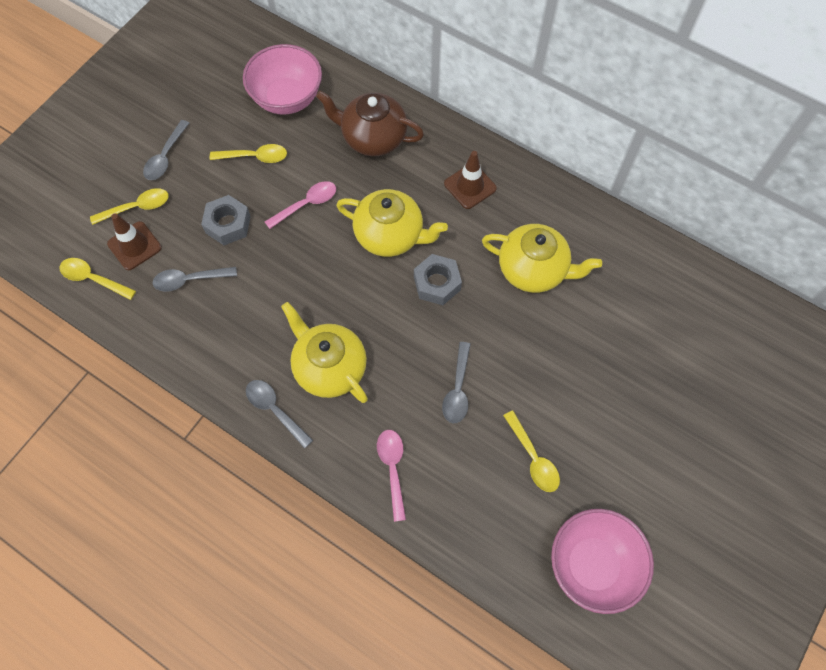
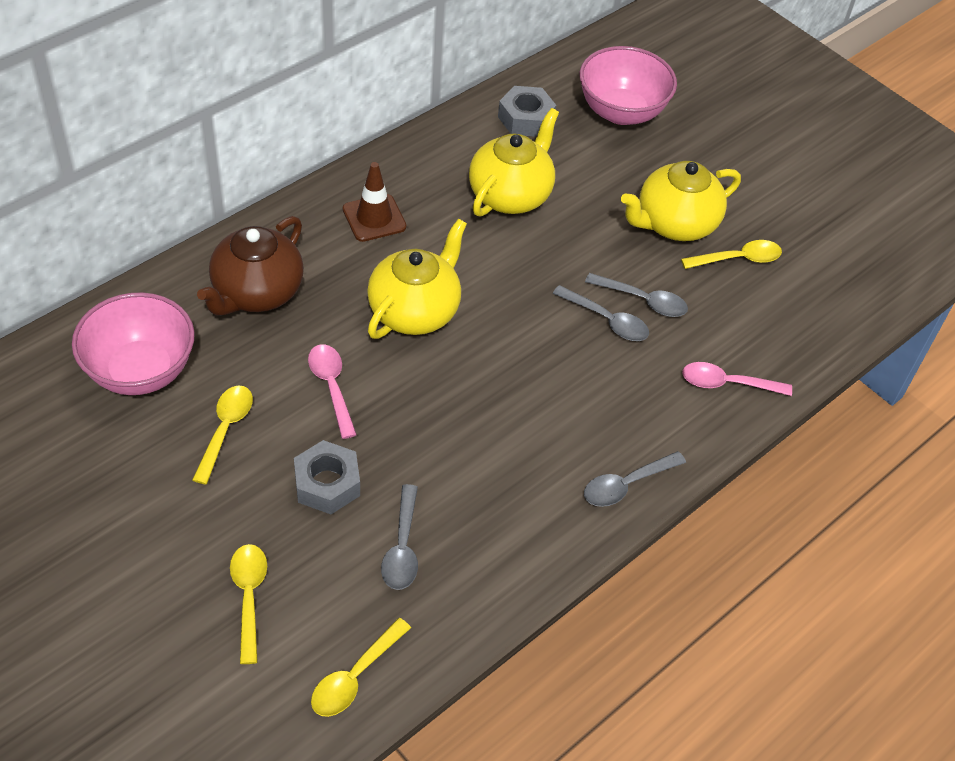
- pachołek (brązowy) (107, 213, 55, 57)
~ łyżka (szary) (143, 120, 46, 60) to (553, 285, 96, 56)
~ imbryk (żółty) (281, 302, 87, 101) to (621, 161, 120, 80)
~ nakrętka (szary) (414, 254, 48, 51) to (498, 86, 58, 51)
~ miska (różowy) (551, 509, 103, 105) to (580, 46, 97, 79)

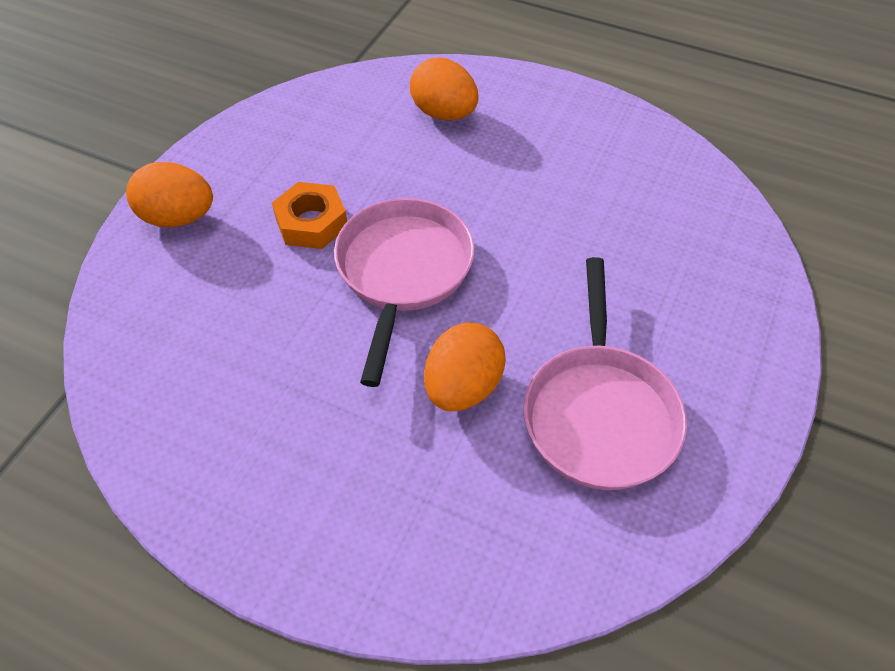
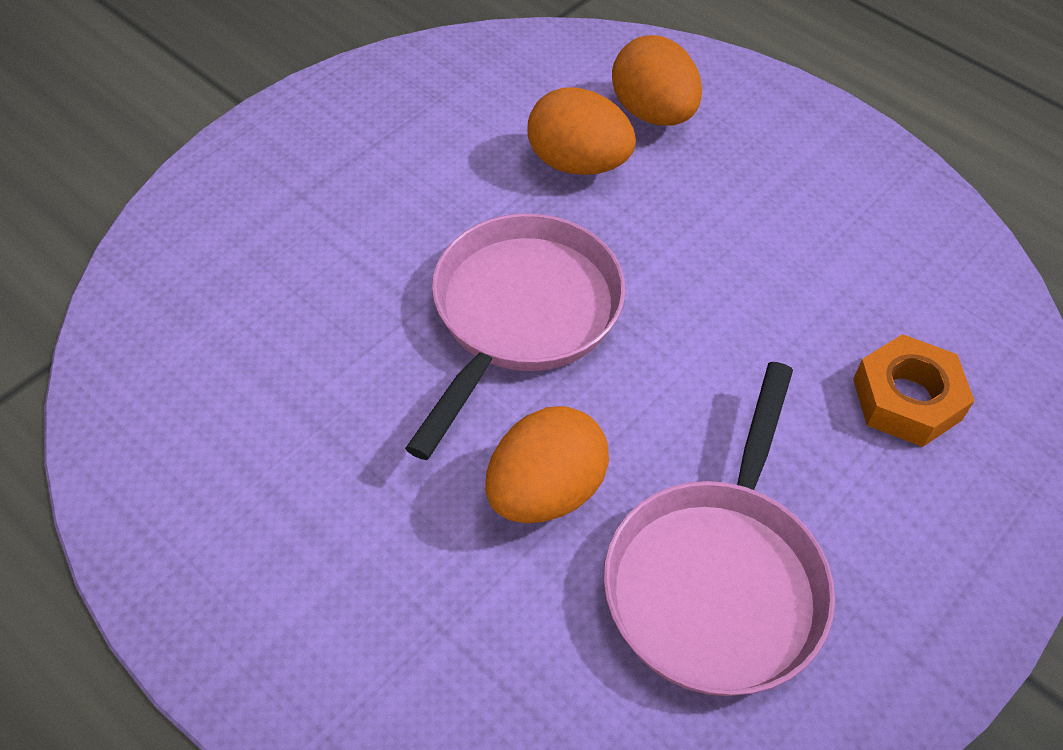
~ jajko (pomarańczowy) (126, 162, 87, 66) to (528, 87, 108, 88)
~ nakrętka (pomarańczowy) (272, 182, 75, 67) to (853, 334, 122, 113)

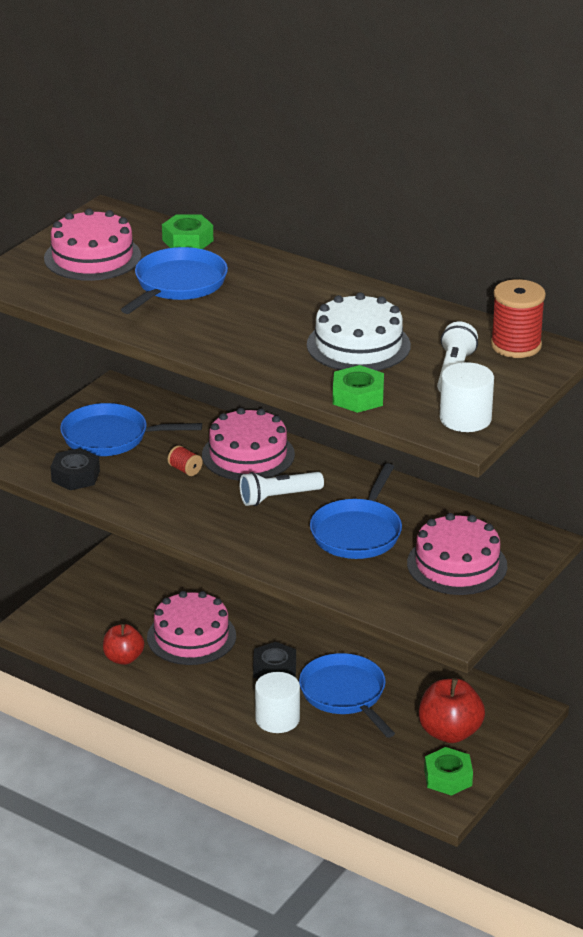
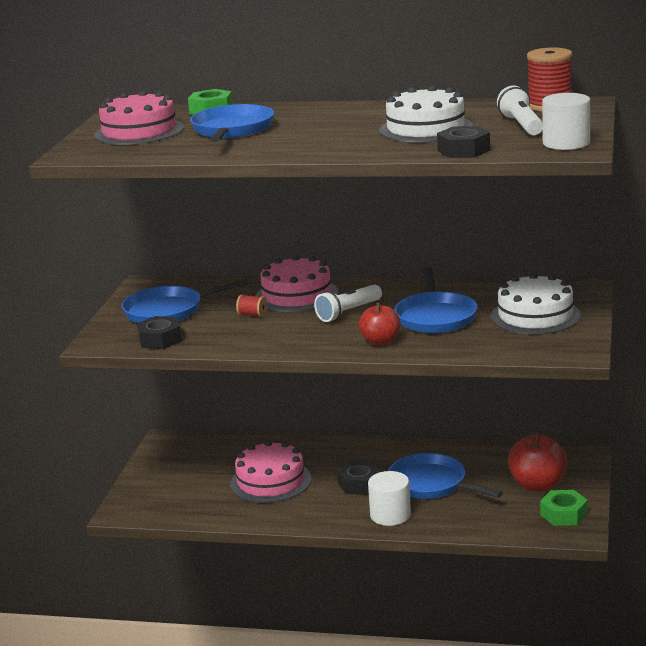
~ jabłko (czerwony) (103, 624, 41, 41) to (359, 303, 41, 43)
~ nakrętka (zielony) (333, 365, 51, 48) to nakrętka (czarny) (437, 126, 53, 32)
~ tort (różowy) (407, 513, 100, 82) to tort (biały) (491, 273, 90, 61)

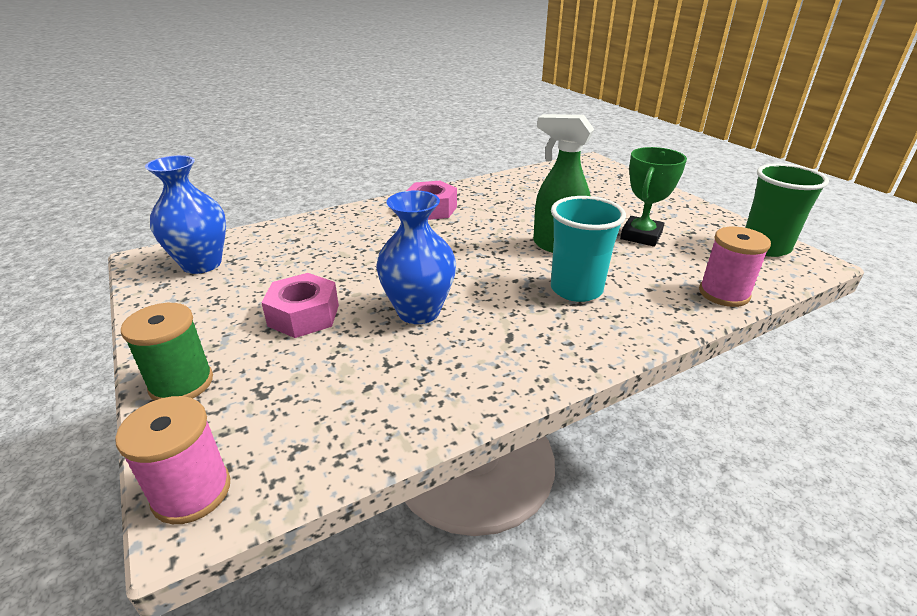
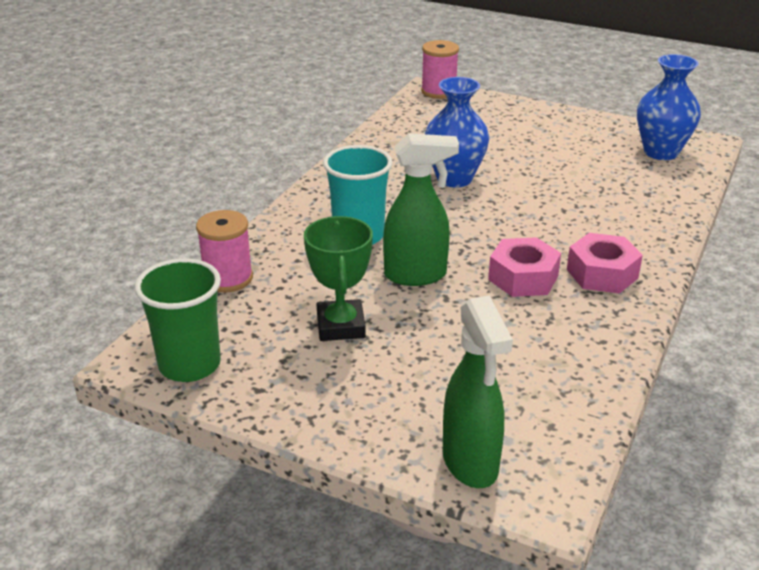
- szpulka (zielony) (121, 303, 92, 98)
+ spryskiwacz (zielony) (443, 296, 70, 192)
~ nakrętka (różowy) (261, 273, 78, 65) to (488, 237, 73, 60)

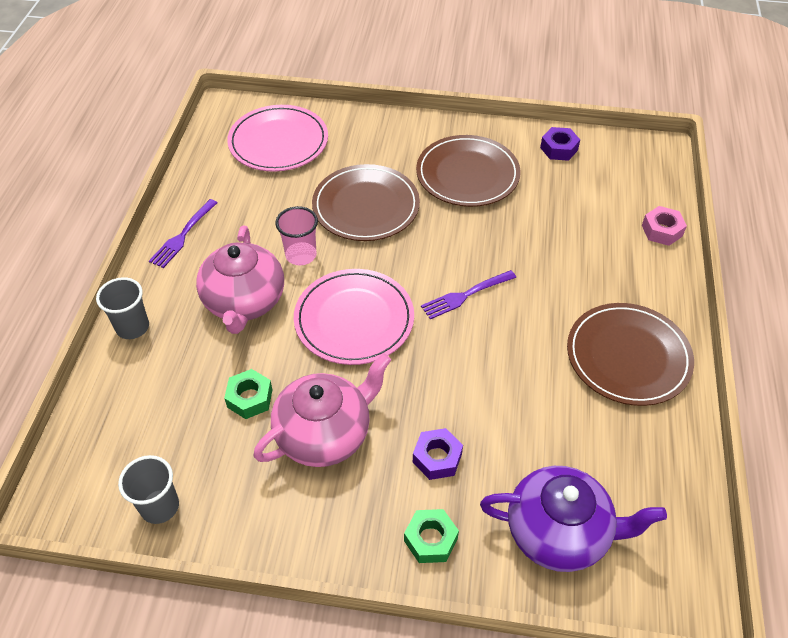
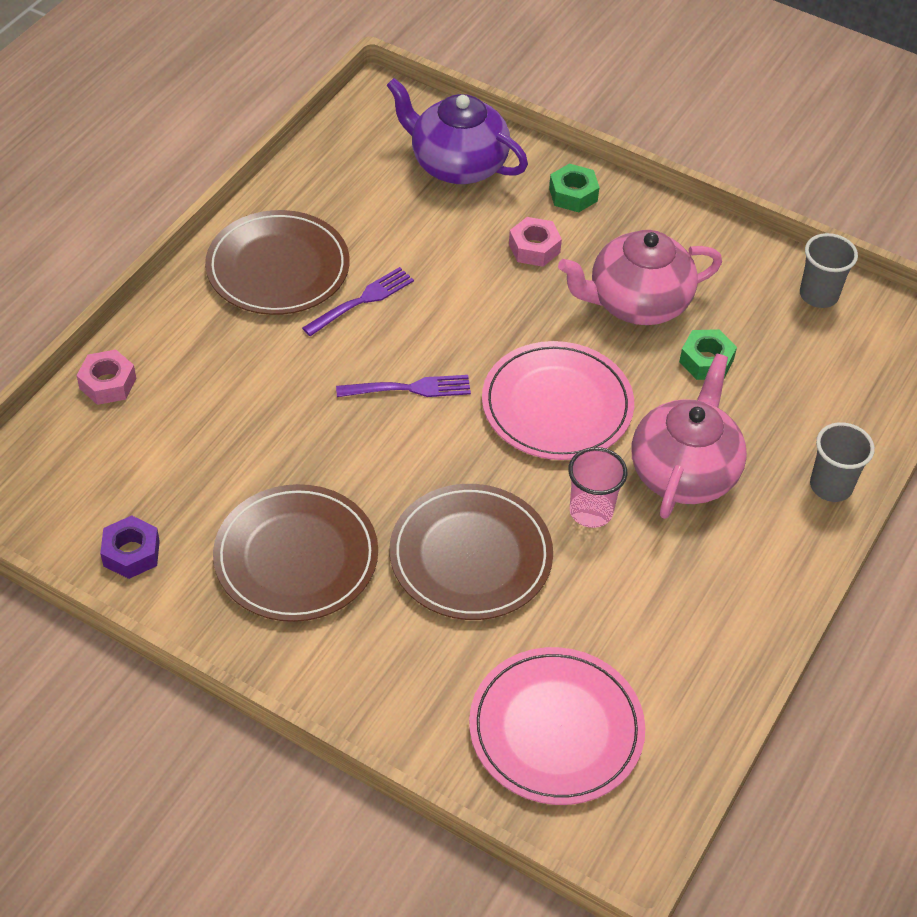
~ widelec (fioletowy) (149, 199, 68, 69) to (302, 267, 112, 69)
~ nakrętka (fioletowy) (413, 428, 50, 52) to nakrętka (różowy) (509, 217, 53, 50)

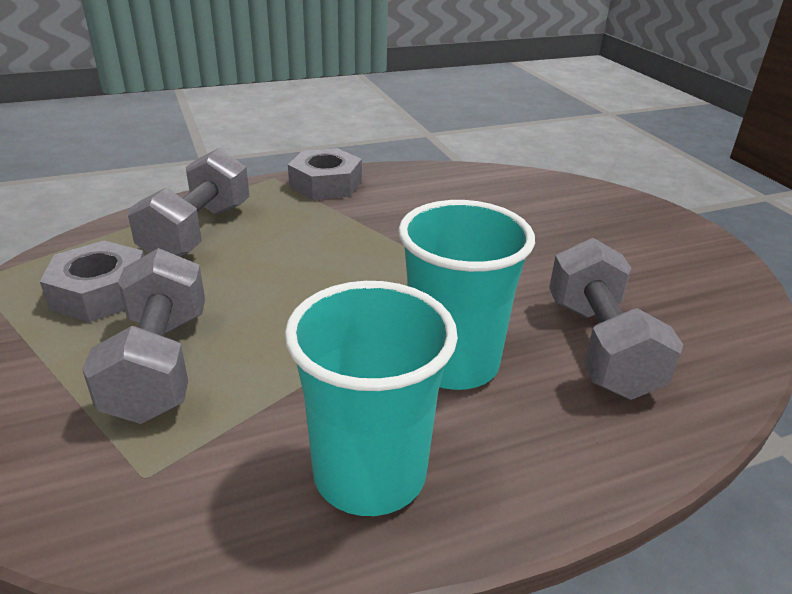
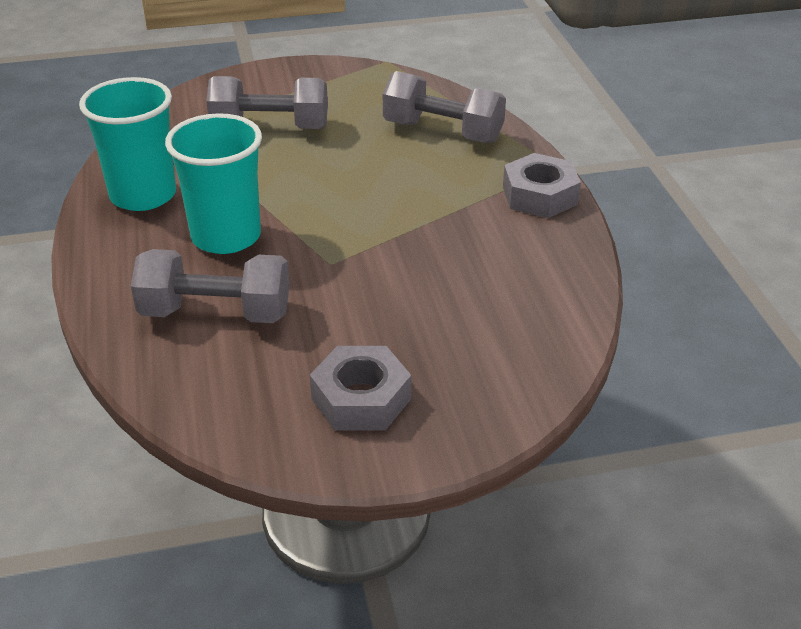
~ nakrętka (szary) (40, 241, 104, 81) to (310, 346, 101, 85)

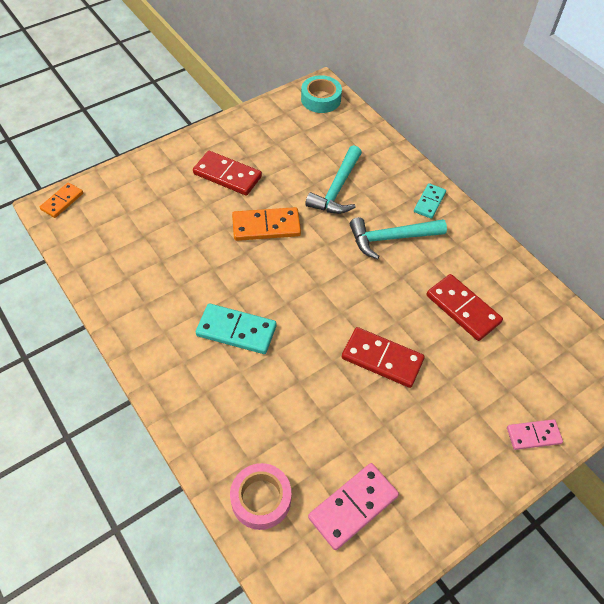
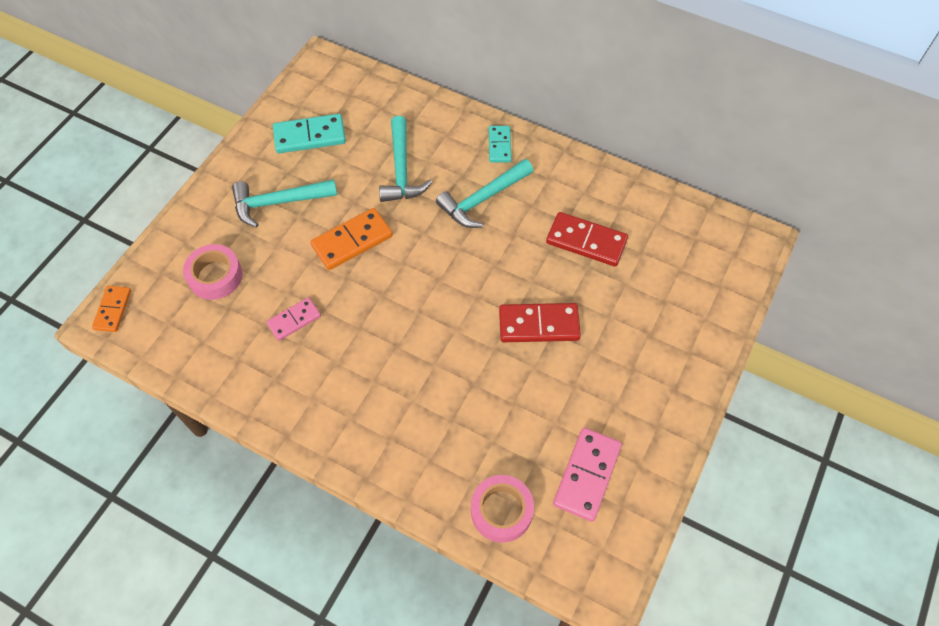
- taśma klejąca (turkusowy) (301, 75, 41, 38)
+ taśma klejąca (różowy) (183, 244, 60, 56)
~ kostka domina (turkusowy) (196, 303, 81, 51) to (273, 114, 73, 39)
~ kostka domina (różowy) (507, 419, 56, 31) to (266, 297, 55, 44)
~ kostka domina (czerwony) (193, 151, 69, 45) to młotek (turkusowy) (232, 179, 105, 49)

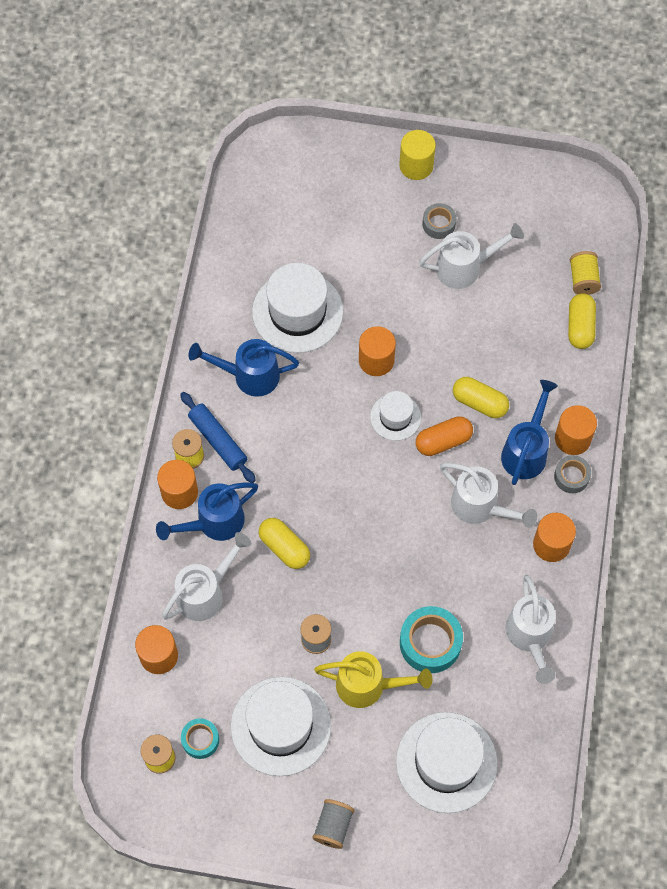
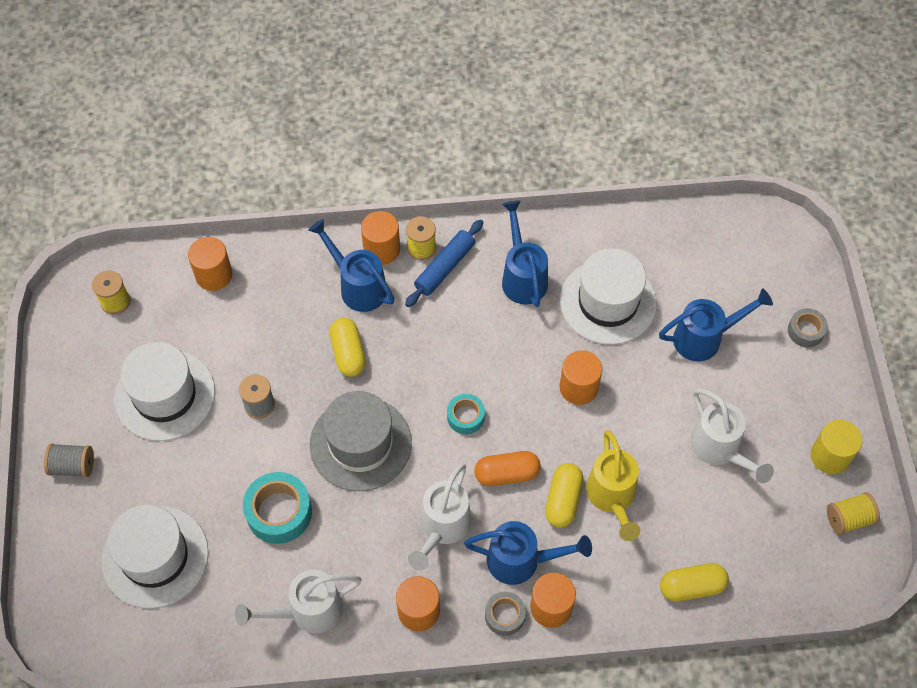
- konewka (biały) (162, 532, 89, 89)
- kapelusz (biały) (370, 391, 51, 50)
+ kapelusz (szary) (310, 391, 102, 100)
+ konewka (niebieski) (659, 288, 114, 73)
~ taśma klejąca (turkusowy) (181, 718, 38, 41) to (447, 394, 38, 40)
~ konewka (żółty) (314, 651, 118, 57) to (586, 430, 55, 111)
~ walec (żółty) (399, 130, 37, 50) to (811, 420, 51, 54)
~ taśma klejąca (szary) (423, 203, 33, 36) to (788, 308, 40, 39)
~ szpulka (żółty) (570, 251, 31, 44) to (827, 492, 53, 43)
~ kapsułka (żółty) (259, 518, 51, 51) = (329, 318, 37, 59) 45 degrees counterclockwise
~ kapsułka (pomarańczowy) (416, 416, 57, 40) = (475, 451, 66, 35) 60 degrees counterclockwise

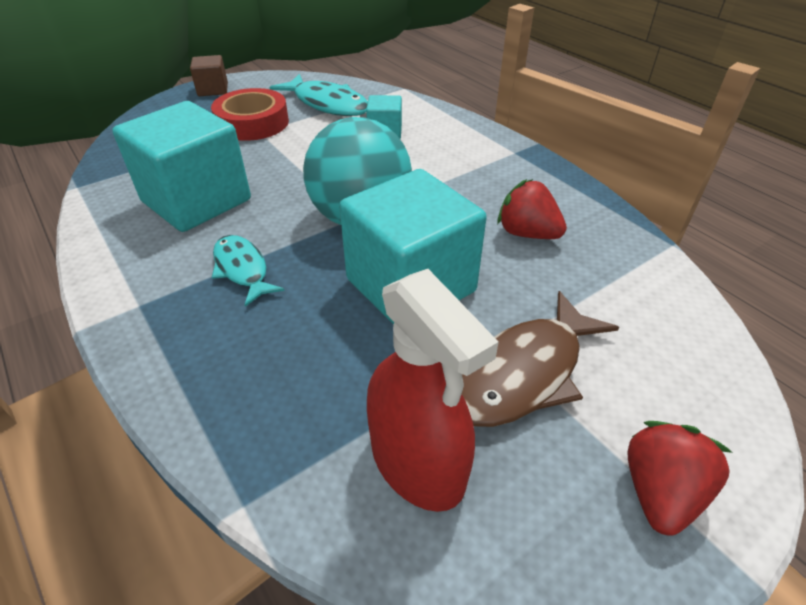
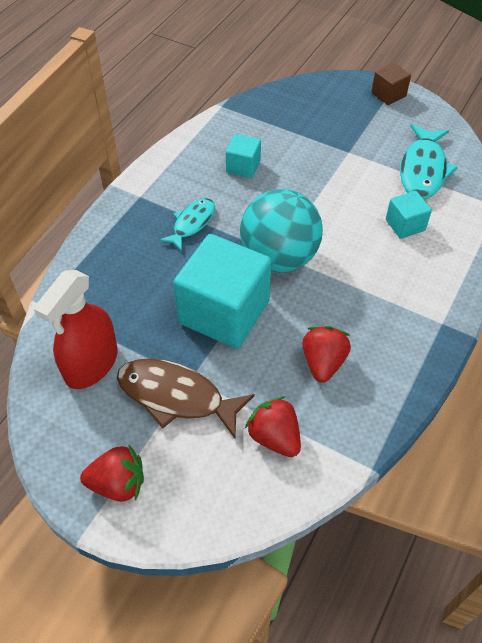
- taśma klejąca (czerwony) (211, 88, 78, 53)
+ truskawka (czerwony) (245, 396, 56, 61)
~ sześcian (turkusowy) (112, 101, 139, 131) = (226, 134, 35, 44) x0.48

